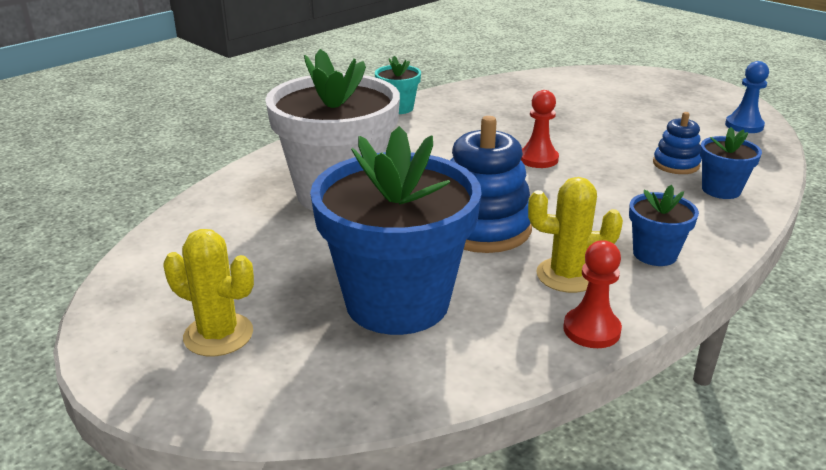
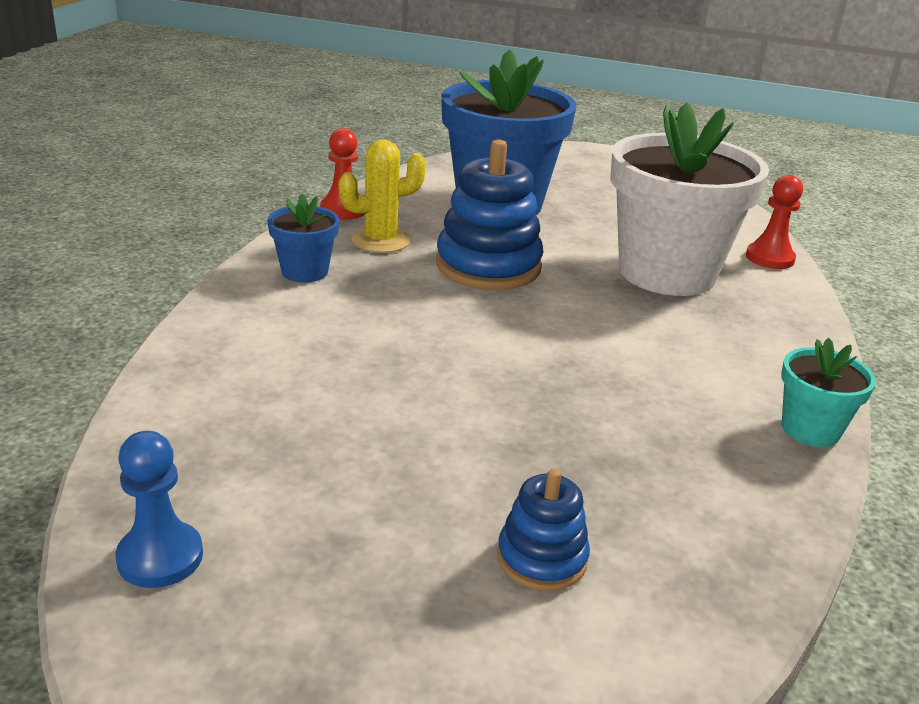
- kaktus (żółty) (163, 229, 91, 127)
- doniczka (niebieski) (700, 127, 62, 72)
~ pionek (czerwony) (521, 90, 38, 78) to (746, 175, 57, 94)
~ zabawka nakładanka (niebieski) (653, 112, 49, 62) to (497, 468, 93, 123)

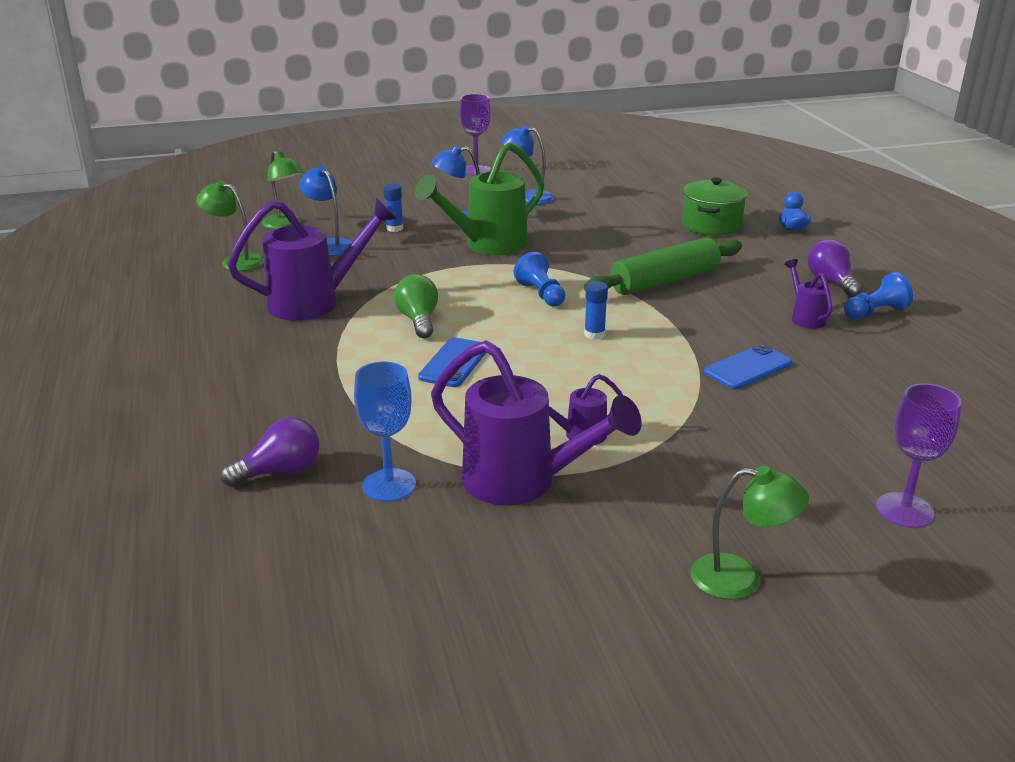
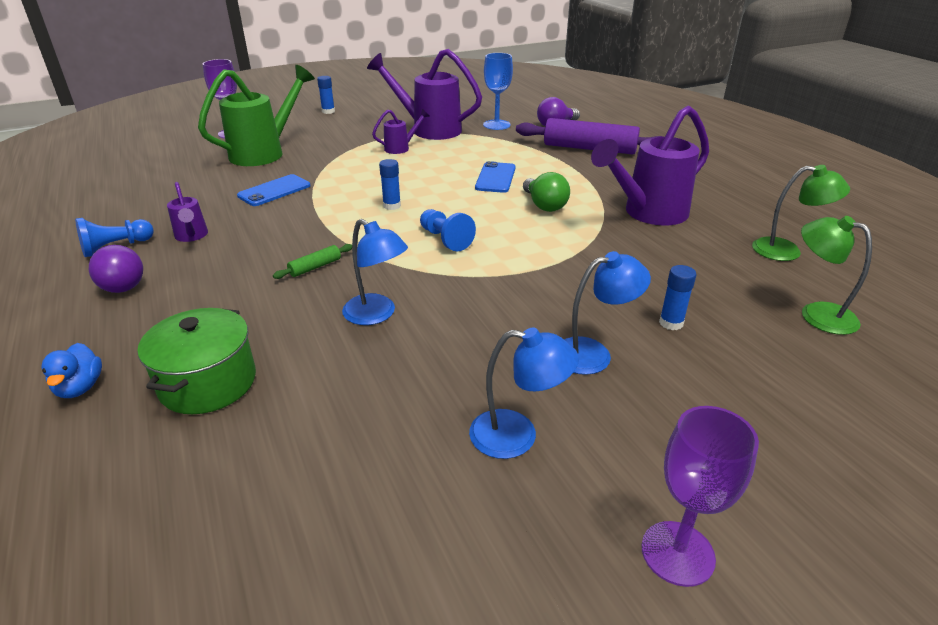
+ wałek do ciasta (fioletowy) (516, 118, 147, 36)
~ lampka (niebieski) (299, 166, 53, 90) to (342, 219, 66, 106)
~ konewka (zielony) (415, 142, 129, 113) to (198, 65, 117, 101)
~ lampka (zielony) (690, 466, 119, 133) to klej w sztyfcie (niebieski) (317, 76, 18, 38)
~ wałek do ciasta (zielony) (584, 237, 158, 58) = (273, 244, 79, 35) x0.41

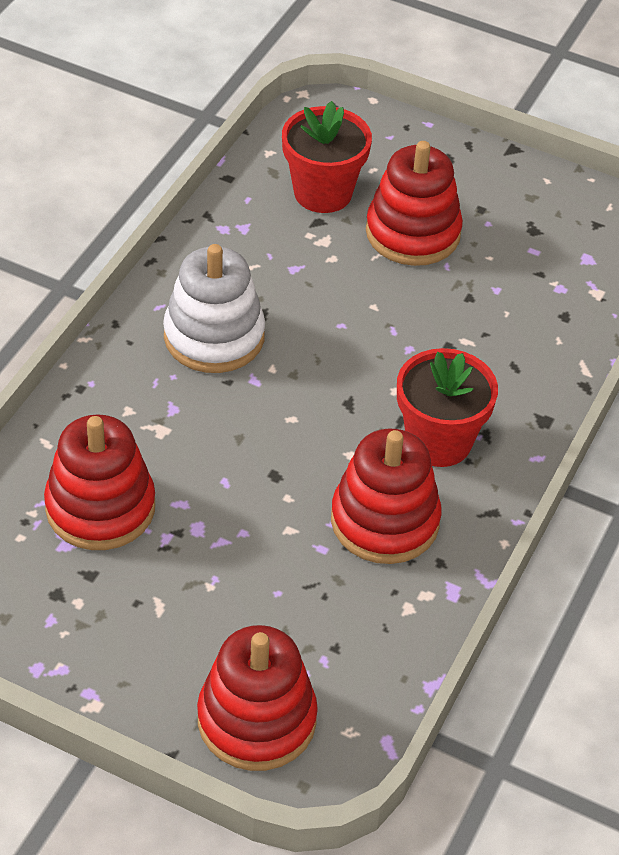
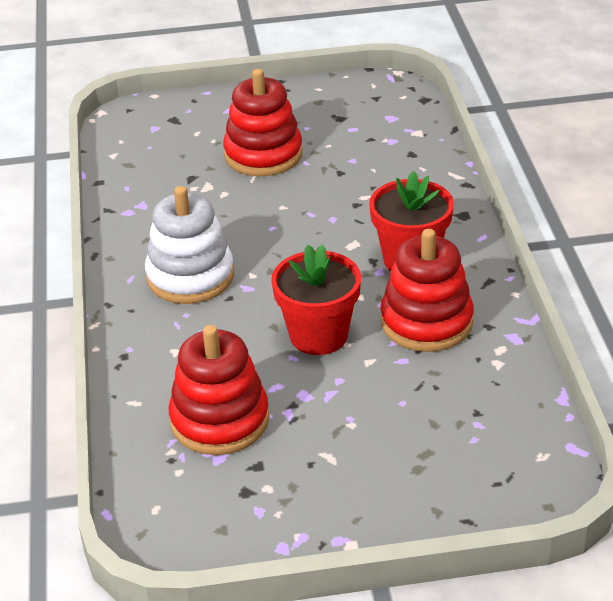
- zabawka nakładanka (czerwony) (197, 625, 121, 146)
~ doniczka (czerwony) (282, 101, 90, 112) to (271, 245, 90, 110)

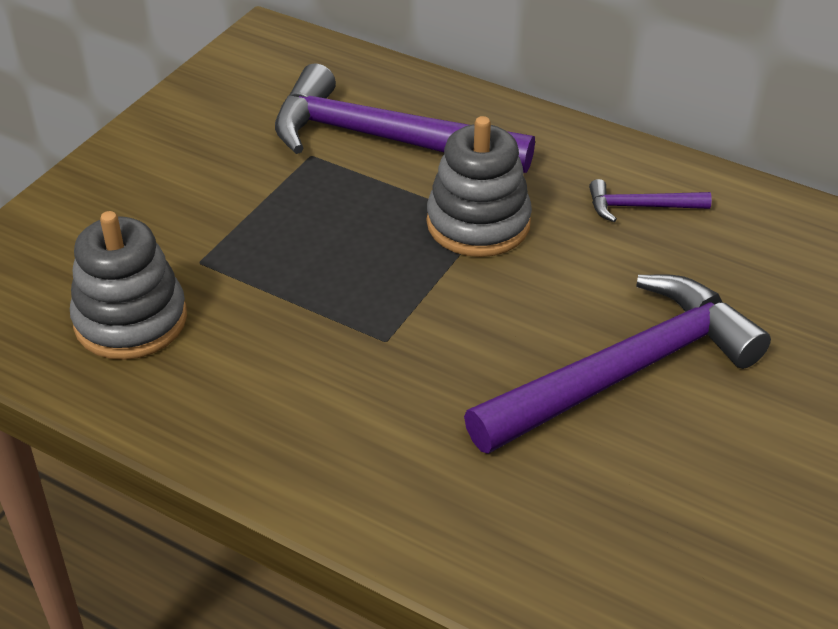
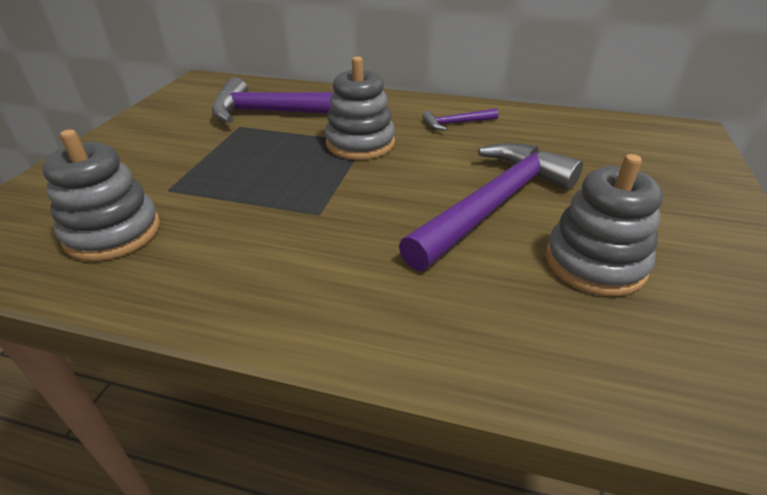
+ zabawka nakładanka (szary) (546, 154, 117, 142)

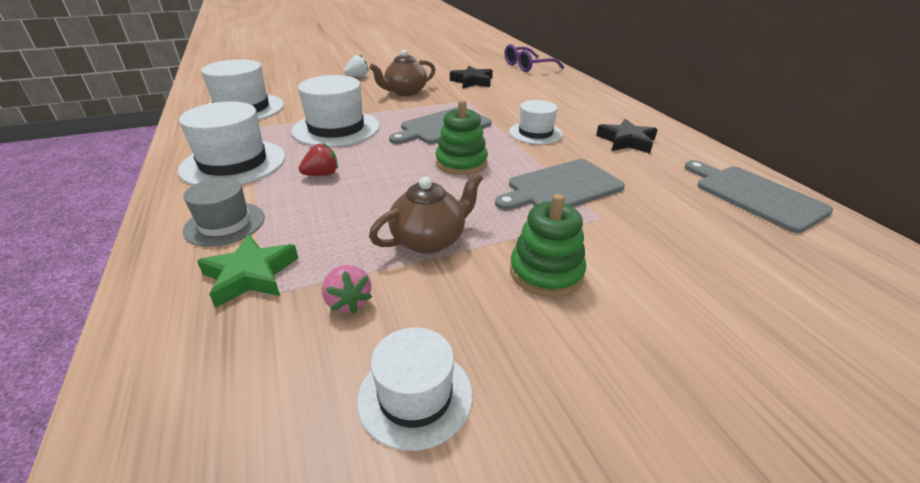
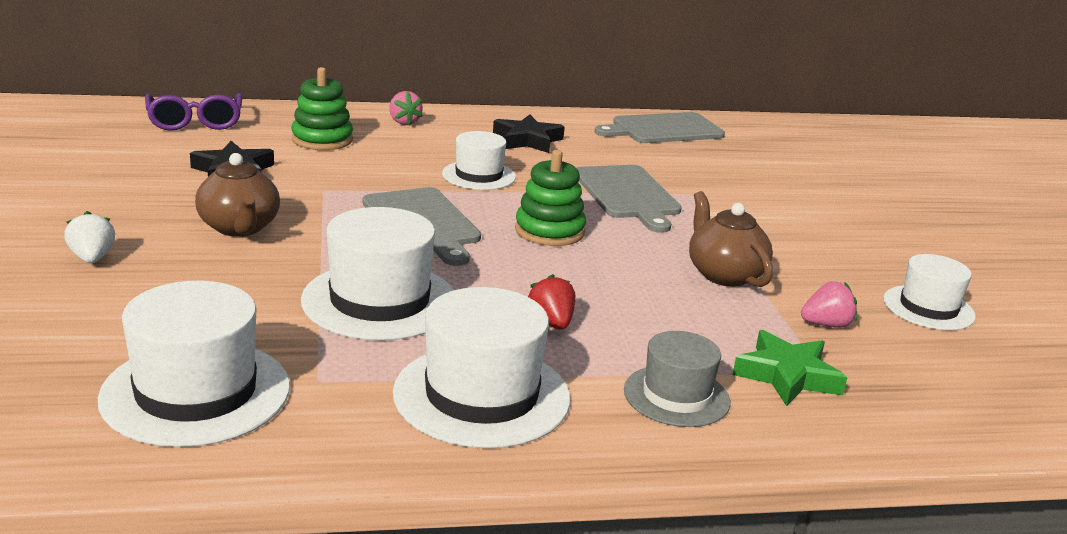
+ truskawka (różowy) (389, 91, 34, 34)
~ zabawka nakładanka (zielony) (510, 194, 76, 103) to (291, 67, 62, 83)

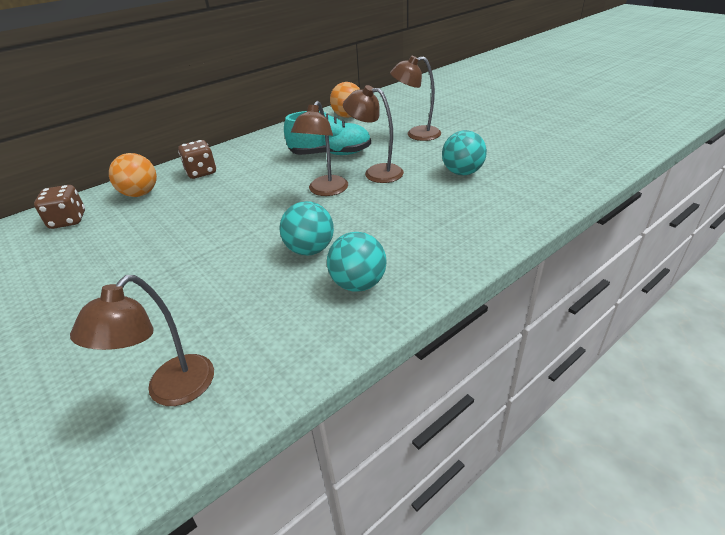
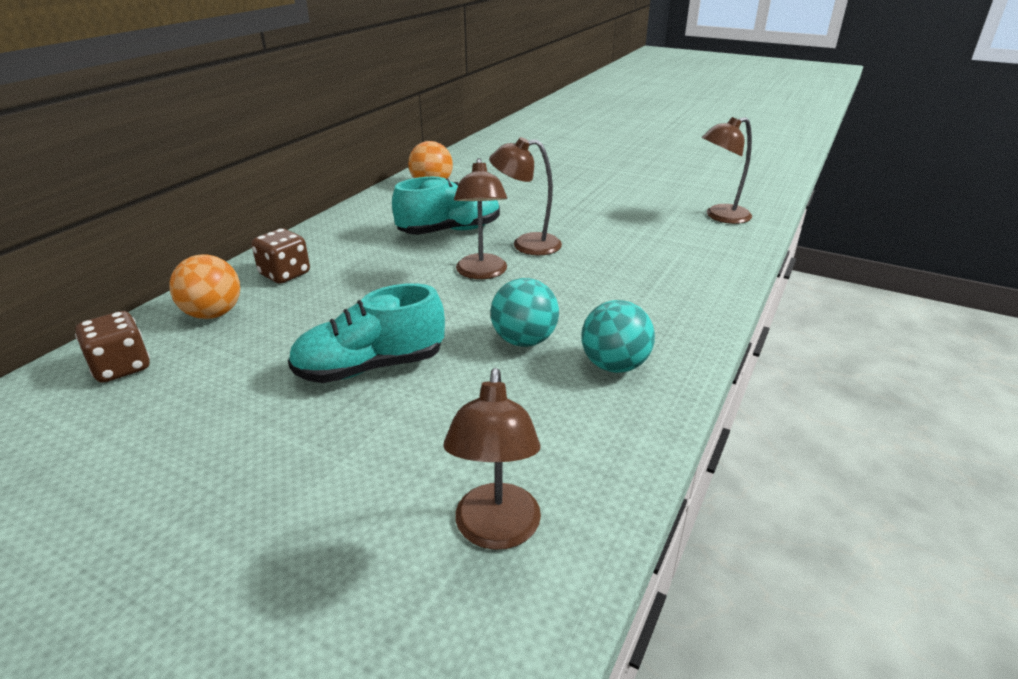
- piłka (turkusowy) (442, 130, 45, 45)
+ but (turkusowy) (288, 283, 157, 100)
~ lampka (brązowy) (390, 56, 51, 85) to (702, 117, 50, 107)

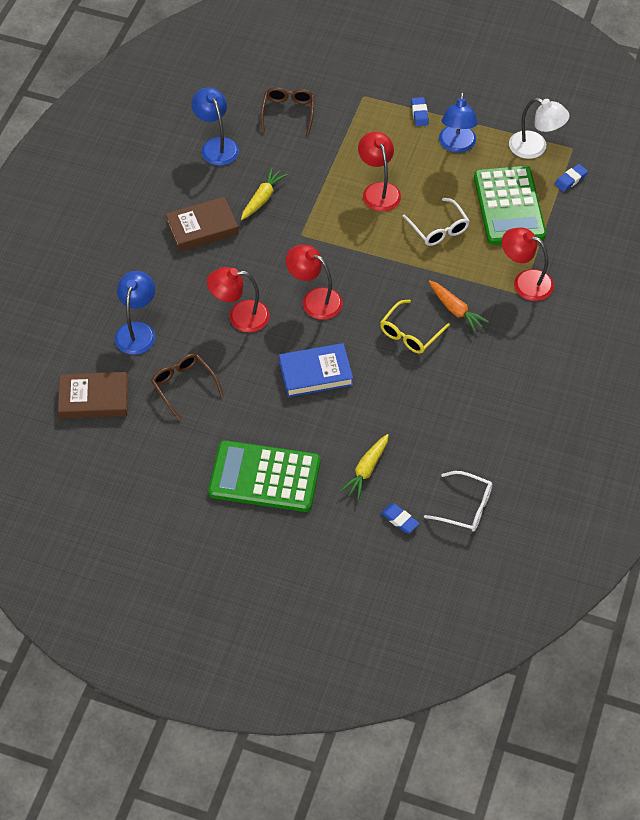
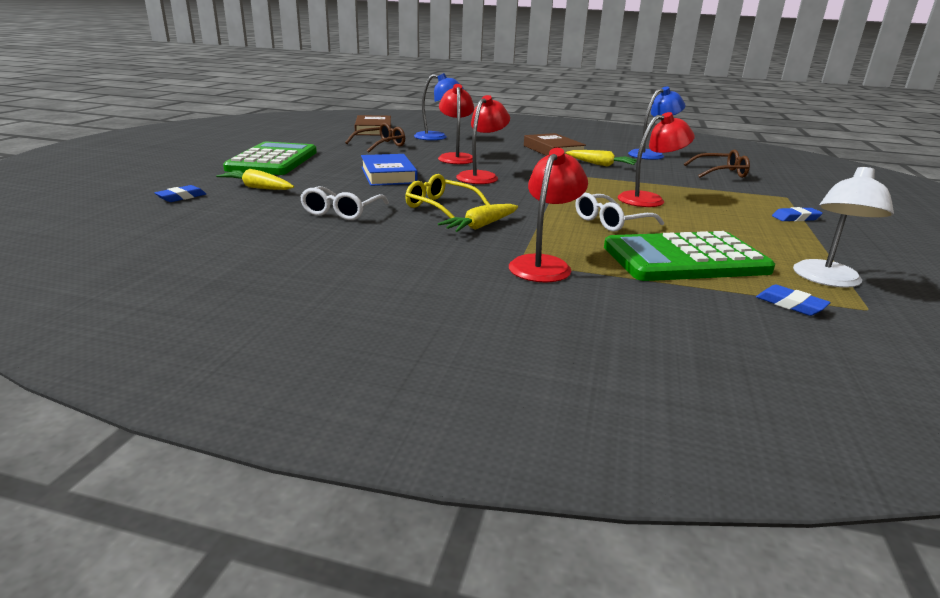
- lampka (niebieski) (439, 92, 39, 61)
~ okulary (biały) (424, 471, 69, 60) to (300, 186, 89, 34)
~ marchewka (pomarańczowy) (429, 280, 60, 53) to marchewka (żółty) (438, 204, 80, 28)

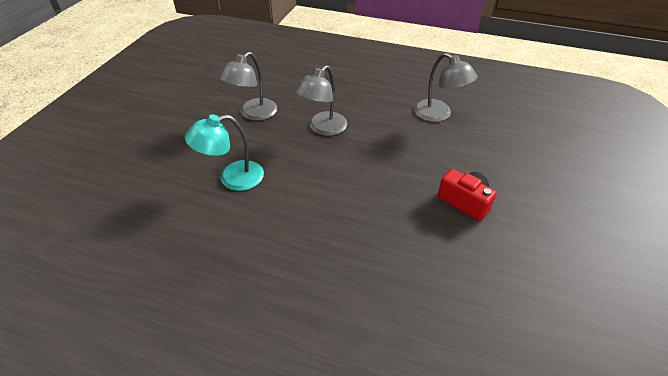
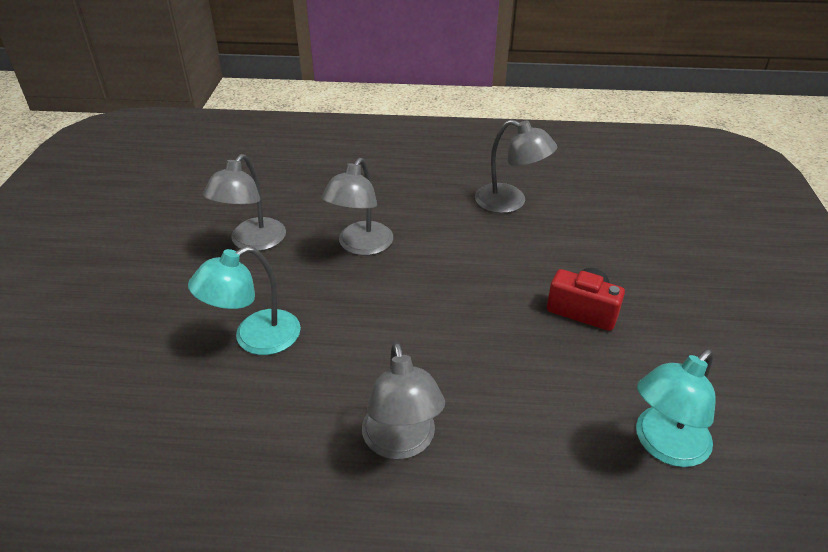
+ lampka (szary) (362, 342, 83, 117)
+ lampka (turkusowy) (636, 349, 80, 118)

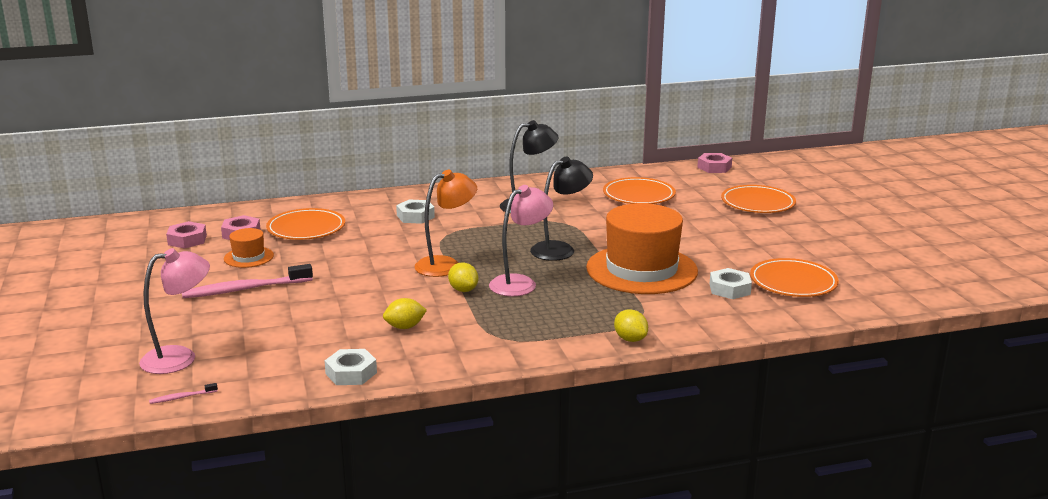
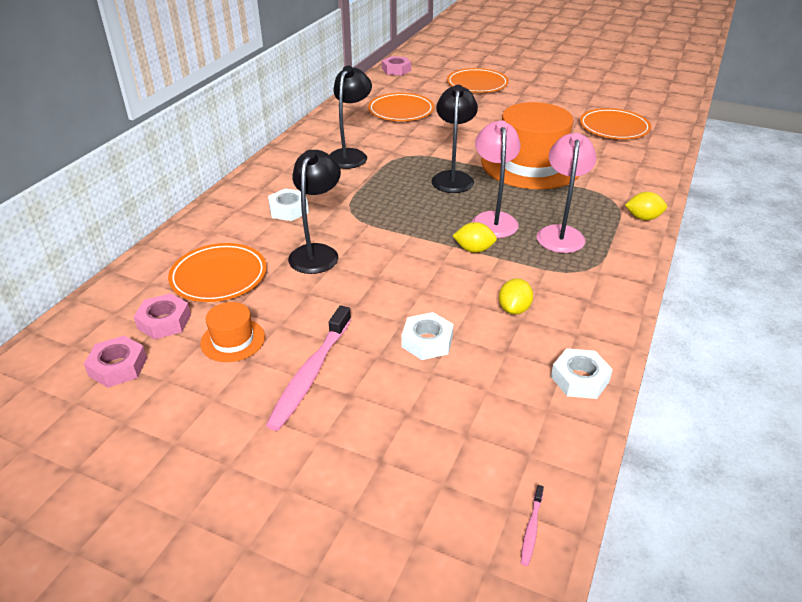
- lampka (pomarańczowy) (414, 170, 63, 107)
+ lampka (czarny) (288, 150, 53, 124)
~ lampka (różowy) (139, 248, 71, 126) to (536, 133, 61, 120)
~ nakrętka (biały) (710, 268, 42, 31) to (402, 312, 52, 48)

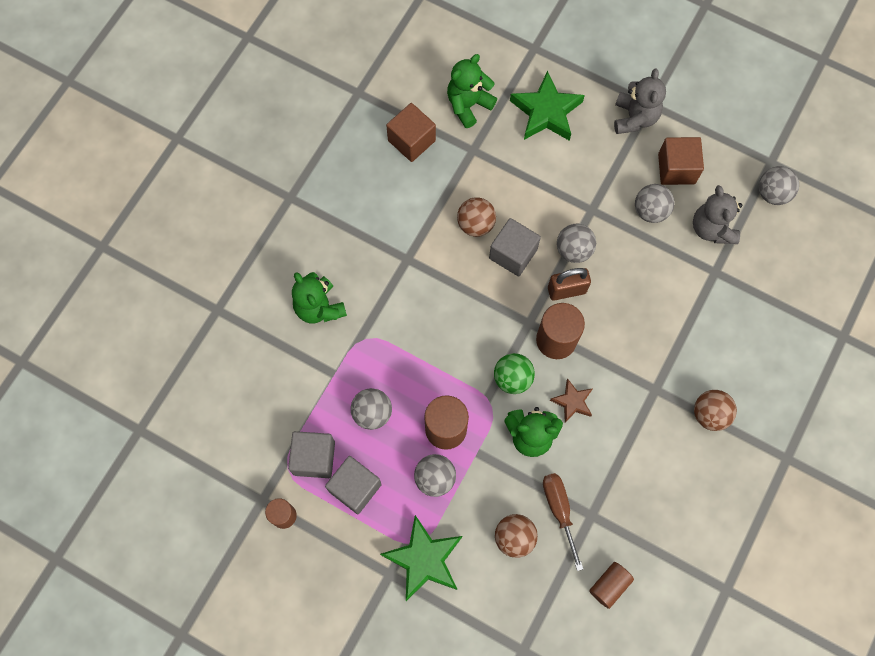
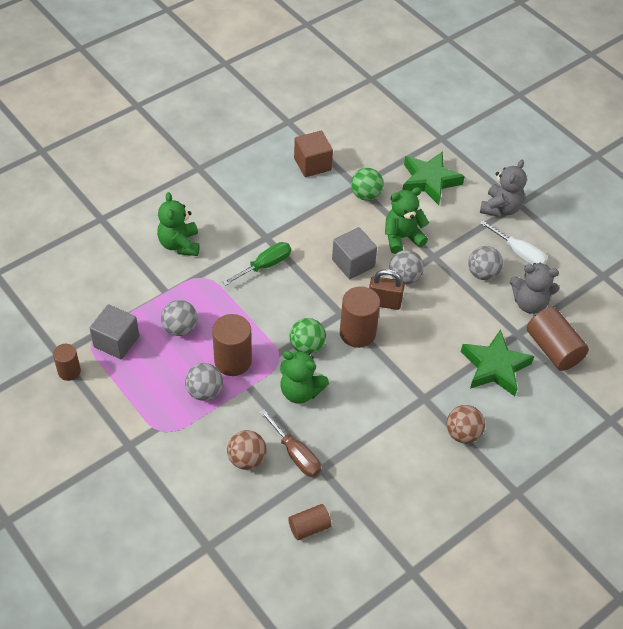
- sześcian (szary) (325, 456, 57, 58)
- piłka (brązowy) (457, 197, 39, 40)
- gwiazda (brązowy) (550, 379, 42, 43)
- piłka (szary) (759, 166, 40, 39)
+ śrubokręt (zielony) (223, 242, 68, 44)
+ piłka (zielony) (351, 168, 33, 33)
+ walec (brązowy) (527, 307, 62, 64)
~ gwiazda (zielony) (380, 515, 82, 86) to (461, 329, 73, 67)
~ miś (zielony) (447, 54, 50, 74) to (385, 187, 44, 67)
~ sześcian (brązowy) (658, 137, 46, 48) to śrubokręt (biały) (480, 221, 67, 44)
~ śrubokręt (brązowy) (543, 473, 40, 98) = (259, 409, 62, 68) 135 degrees clockwise
~ miś (szary) (693, 185, 49, 59) = (510, 263, 49, 51) 90 degrees counterclockwise

